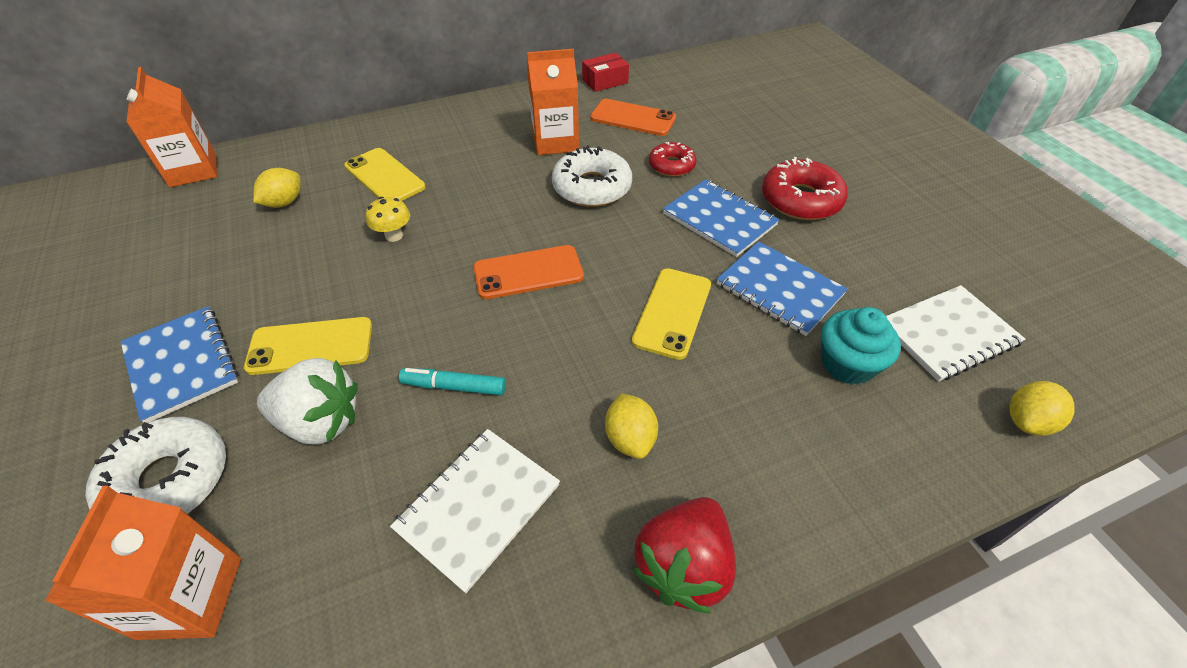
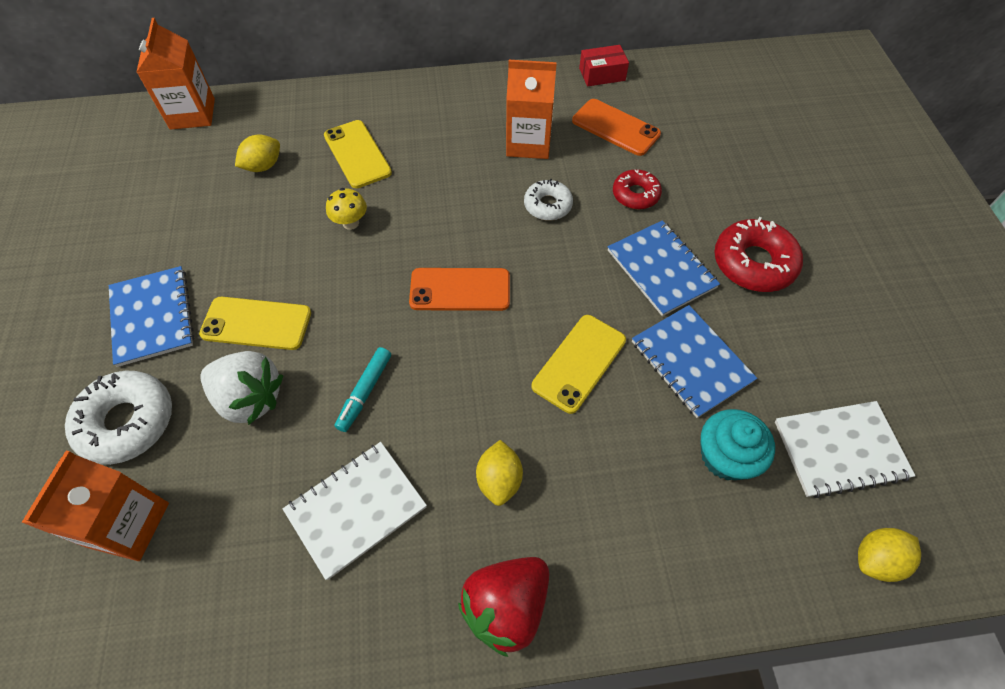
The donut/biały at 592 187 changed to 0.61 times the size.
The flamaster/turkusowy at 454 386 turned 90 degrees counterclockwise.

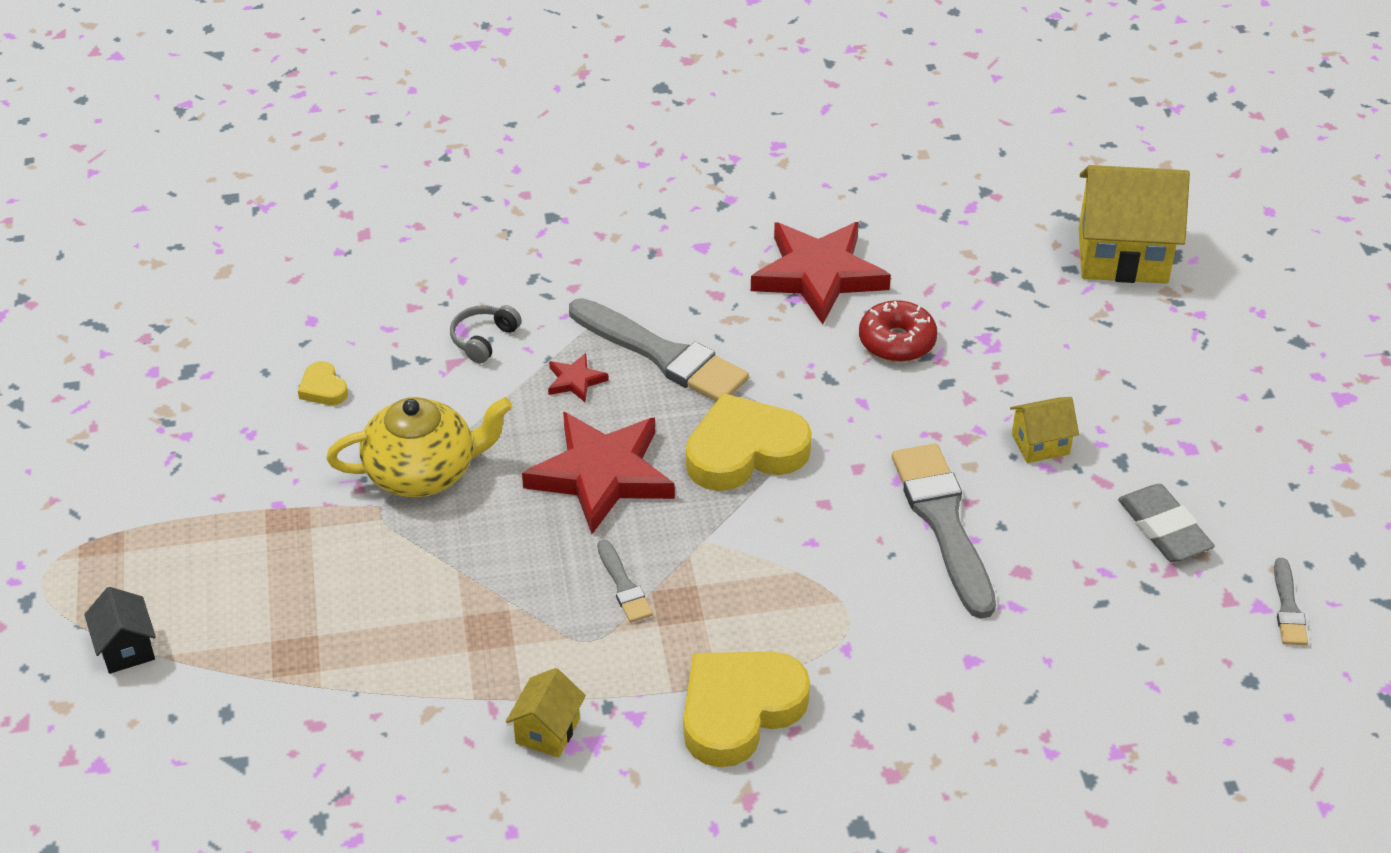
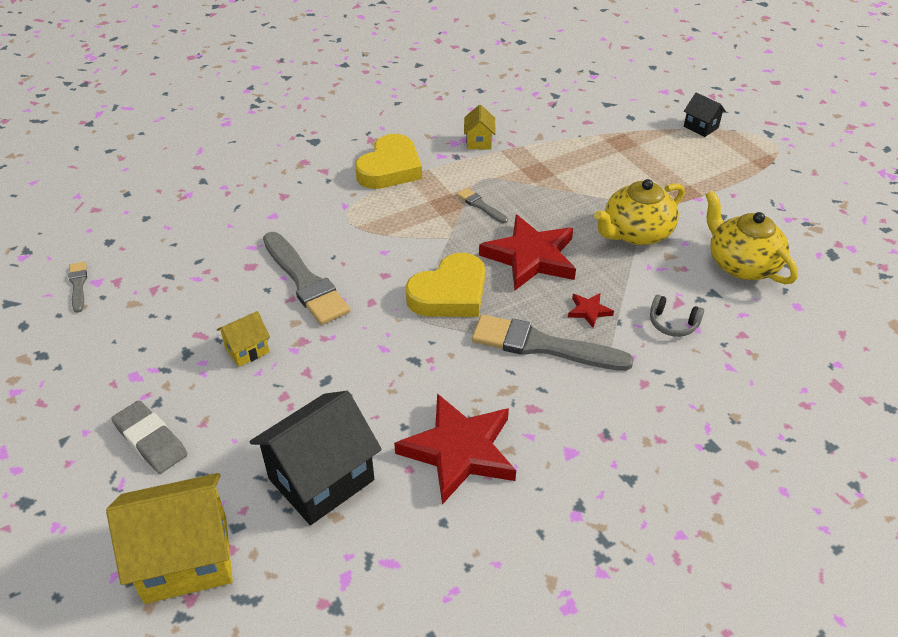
The donut/czerwony at 897 341 disappeared.
The słuchawki/szary at 483 339 turned 105 degrees clockwise.
The serce/żółty at 323 388 was replaced by the imbryk/żółty at 741 264.
The gumka do mazania/szary moved from 1164 528 to 151 440.
The domek/czarny at 321 479 appeared.

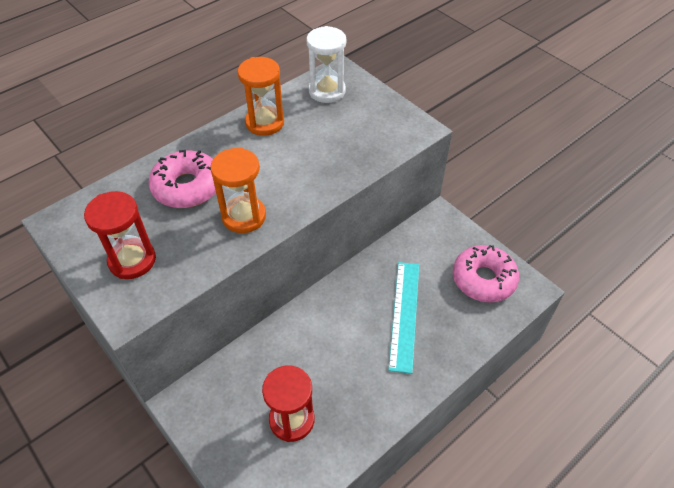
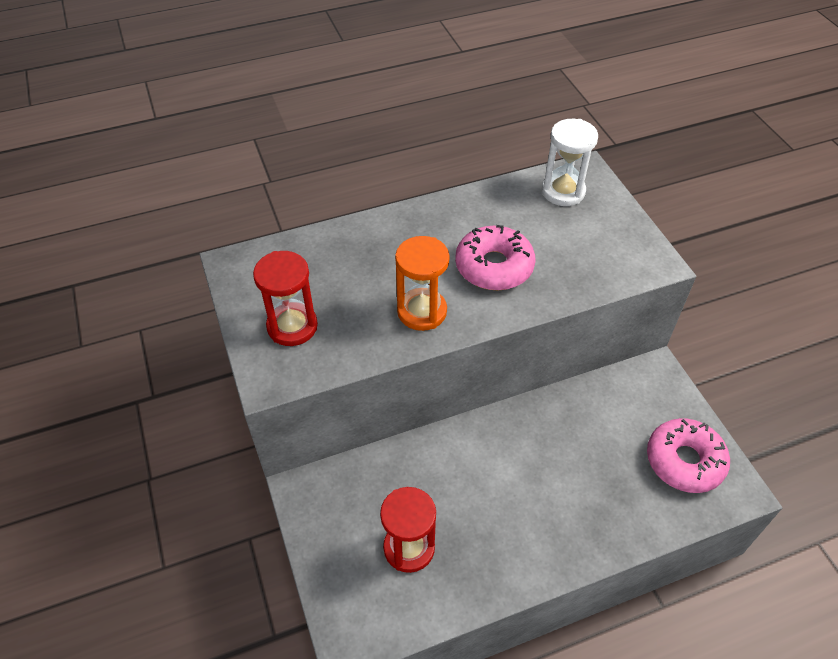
The klepsydra/pomarańczowy at 264 123 disappeared.
The donut/różowy moved from 187 187 to 494 266.
The linijka/turkusowy at 404 314 disappeared.

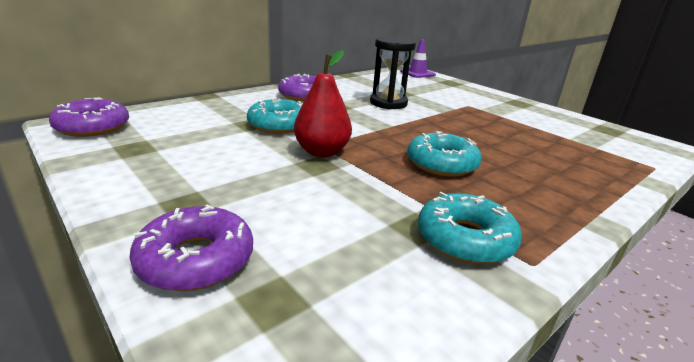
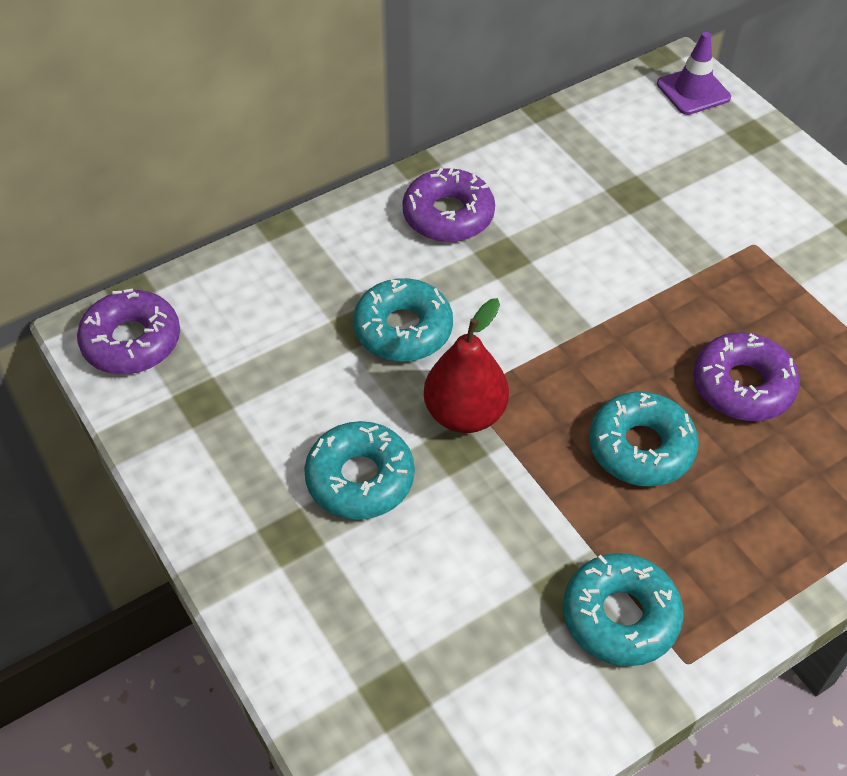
The klepsydra/czarny at 388 103 disappeared.
The donut/fioletowy moved from 196 259 to 742 386.
The donut/turkusowy at 360 478 appeared.

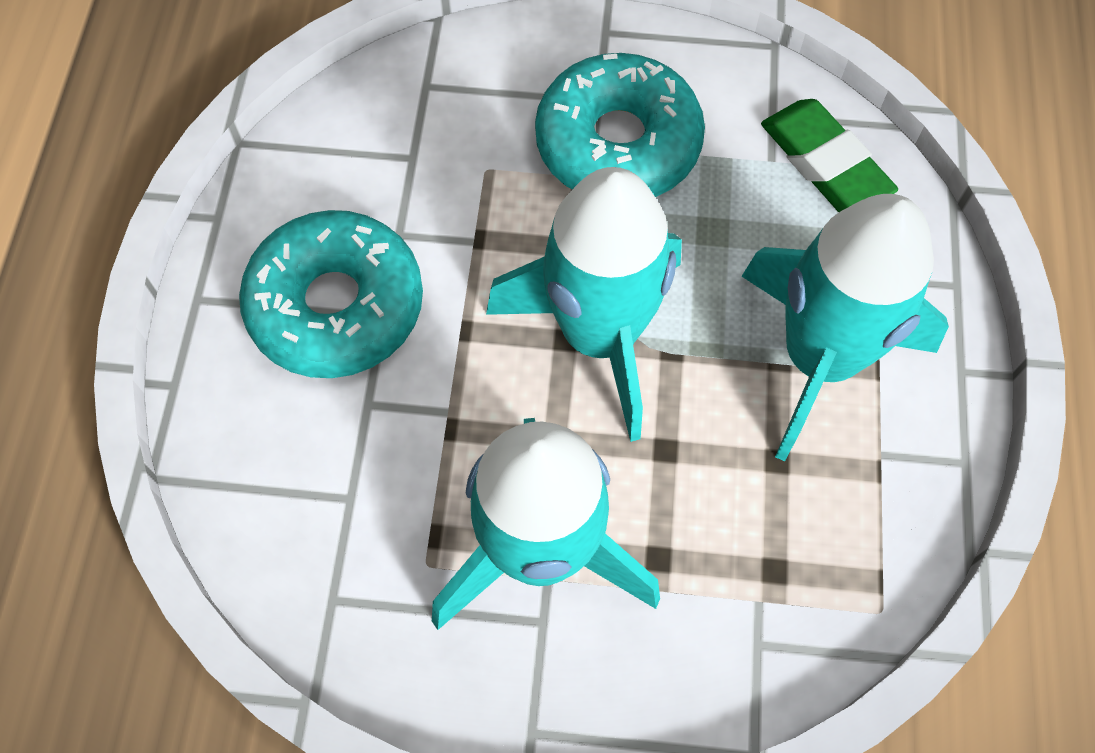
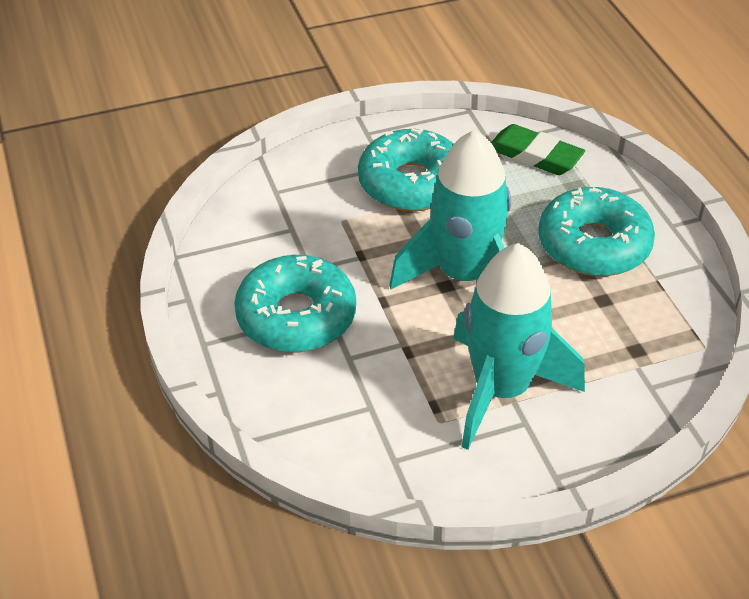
The rakieta/turkusowy at 819 358 was replaced by the donut/turkusowy at 593 245.

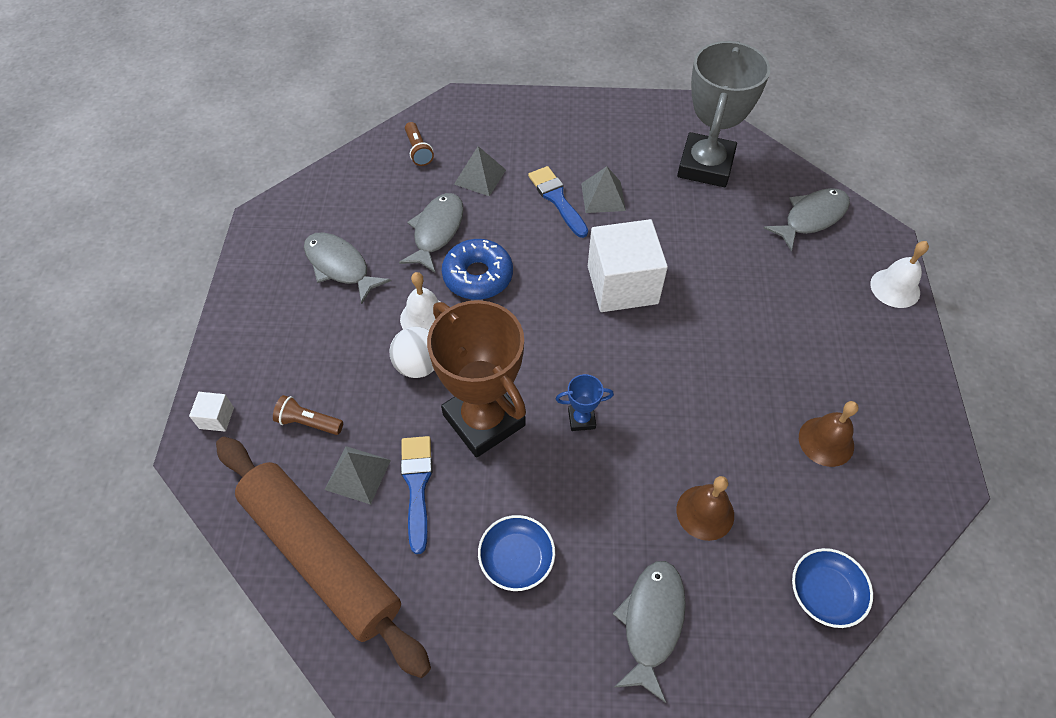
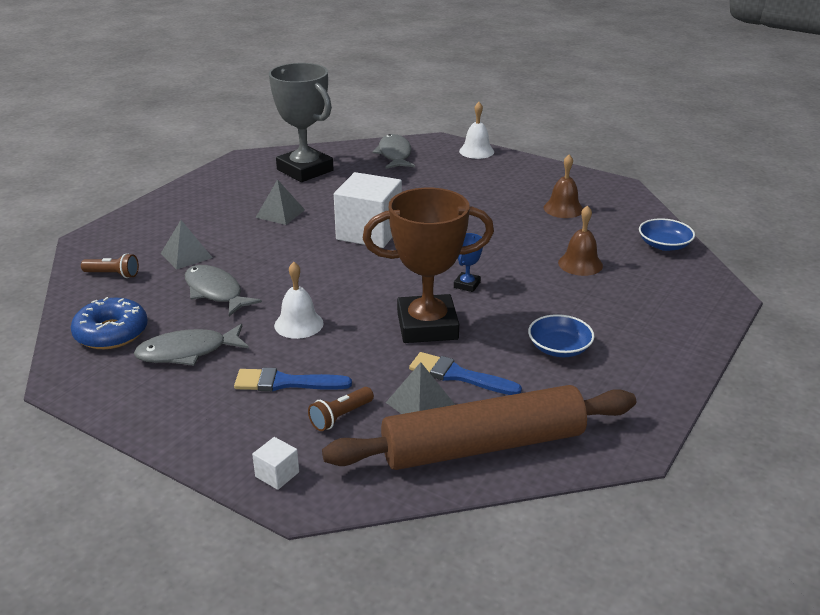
The pędzel/niebieski moved from 557 199 to 286 383.
The donut/niebieski moved from 478 276 to 111 333.
The piłka/biały at 418 365 disappeared.
The ryba/szary at 651 622 disappeared.

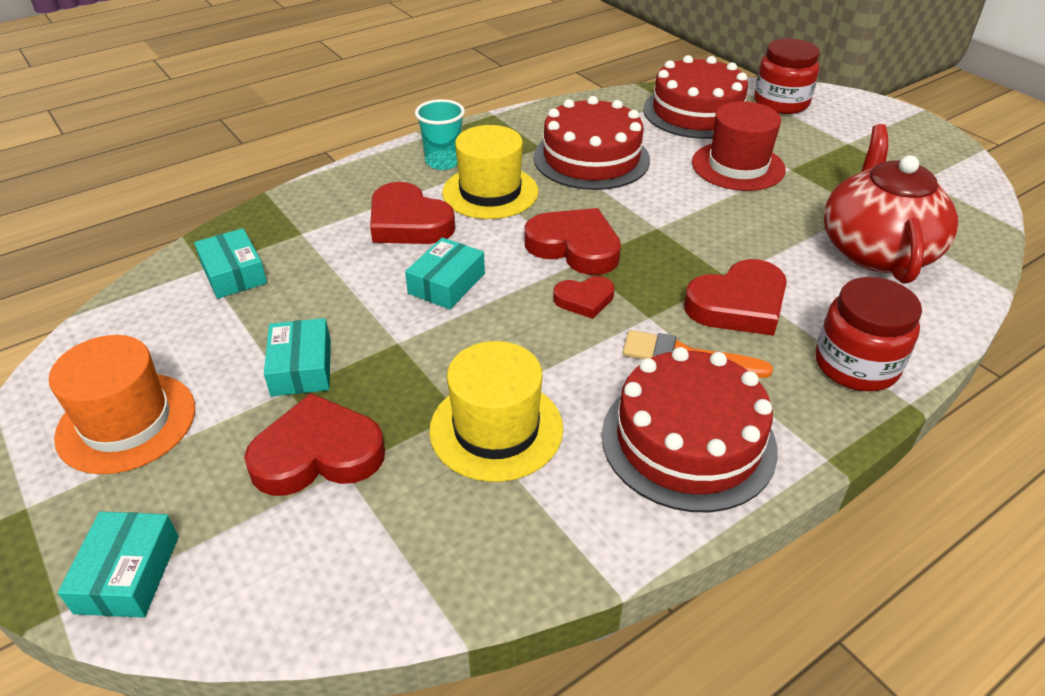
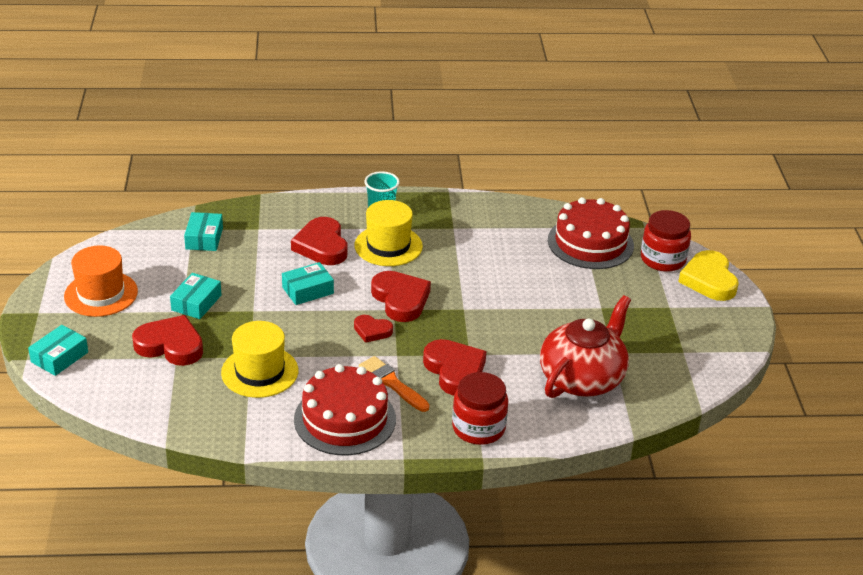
The tort/czerwony at 591 158 disappeared.
The kapelusz/czerwony at 738 166 disappeared.
The serce/czerwony at 738 304 turned 120 degrees counterclockwise.
The serce/żółty at 709 280 appeared.

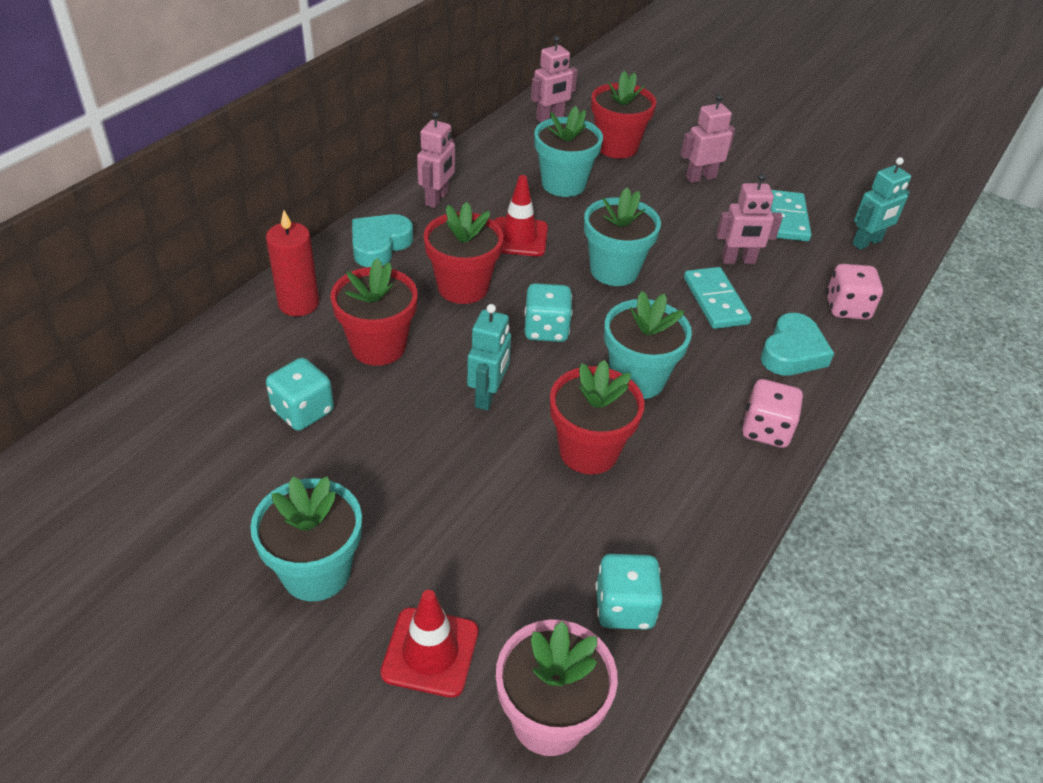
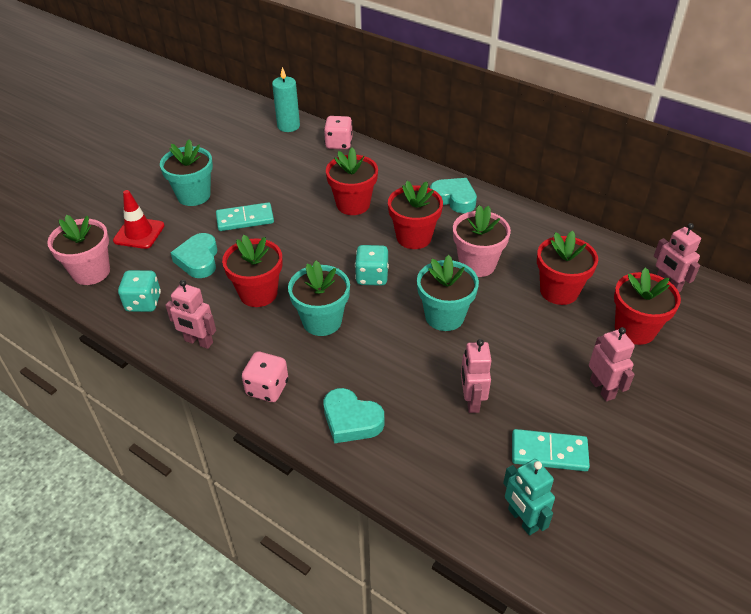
The doniczka/turkusowy at 563 184 became the doniczka/czerwony at 559 291.
The robot/różowy moved from 437 199 to 198 342.
The pachołek/czerwony at 518 237 was replaced by the doniczka/różowy at 477 264.
The świeca/czerwony at 298 303 disappeared.
The kostka do gry/różowy moved from 847 308 to 339 144.
The kostka domina/turkusowy moved from 715 301 to 245 219.
The robot/turkusowy at 488 396 disappeared.
The kostka do gry/turkusowy at 303 411 disappeared.
The świeca/turkusowy at 288 126 appeared.
The serce/turkusowy at 198 260 appeared.

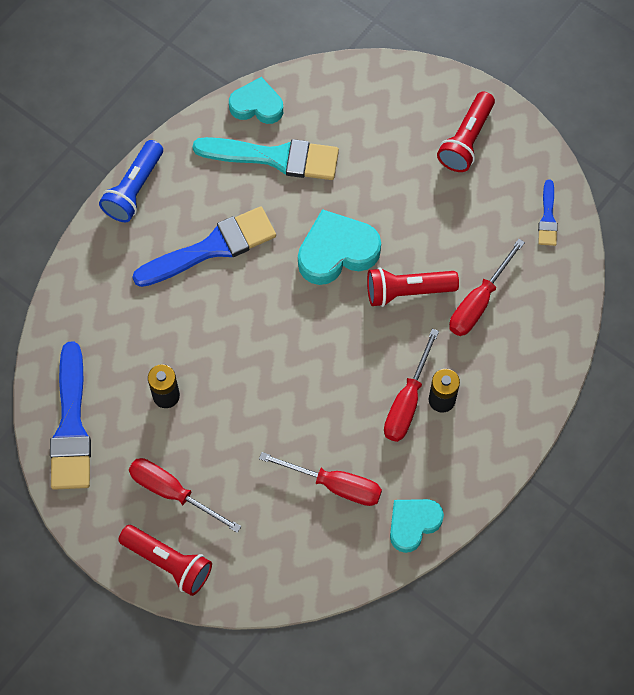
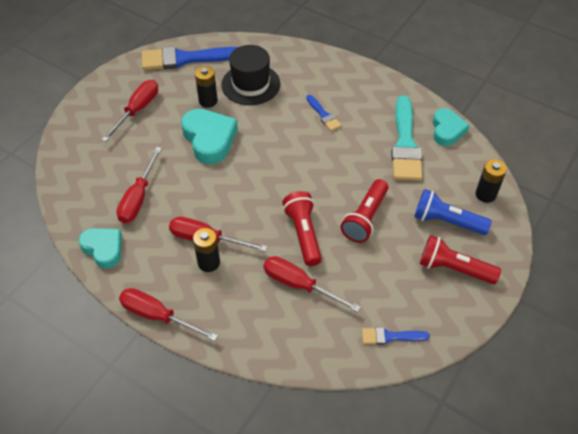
The latarka/niebieski moved from 134 189 to 446 221.
The pędzel/niebieski at 212 248 changed to 0.49 times the size.
The serce/turkusowy moved from 337 252 to 209 139.
The latarka/czerwony moved from 168 562 to 365 218.
The kapelusz/czarny at 251 84 appeared.
The bateria/czarny at 485 194 appeared.
The śrubokręt/czerwony at 158 316 appeared.

